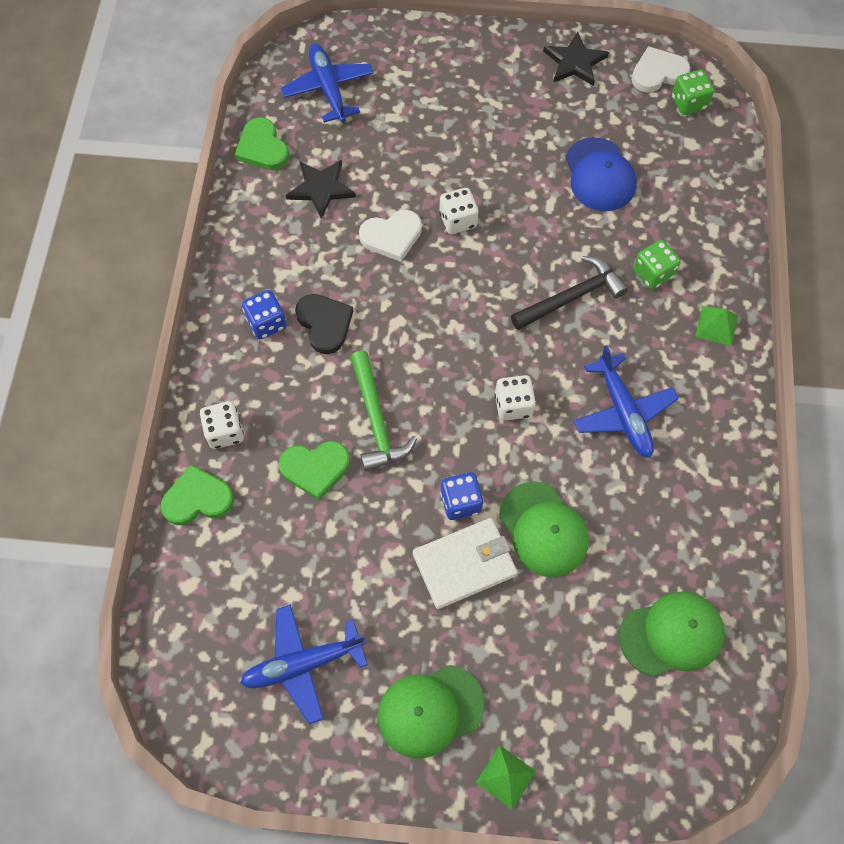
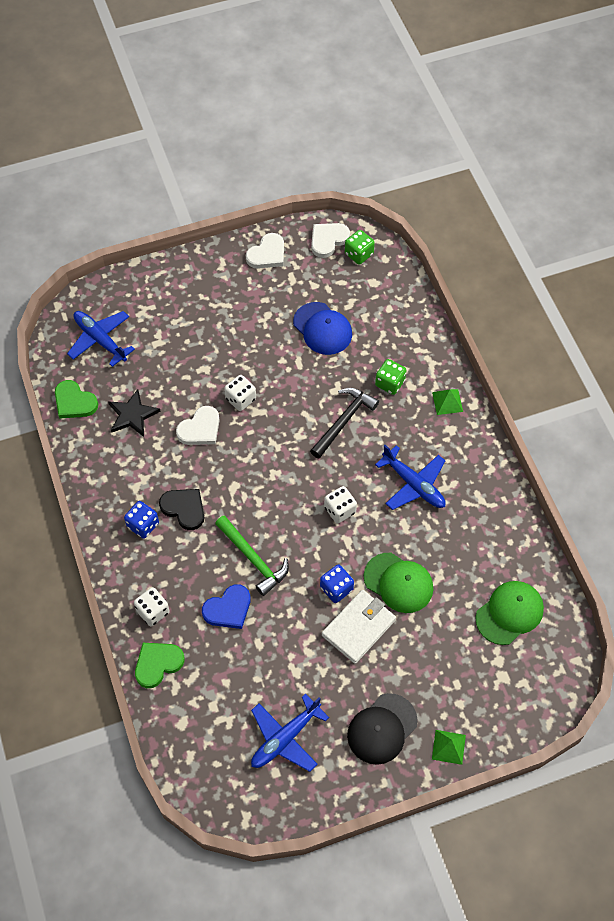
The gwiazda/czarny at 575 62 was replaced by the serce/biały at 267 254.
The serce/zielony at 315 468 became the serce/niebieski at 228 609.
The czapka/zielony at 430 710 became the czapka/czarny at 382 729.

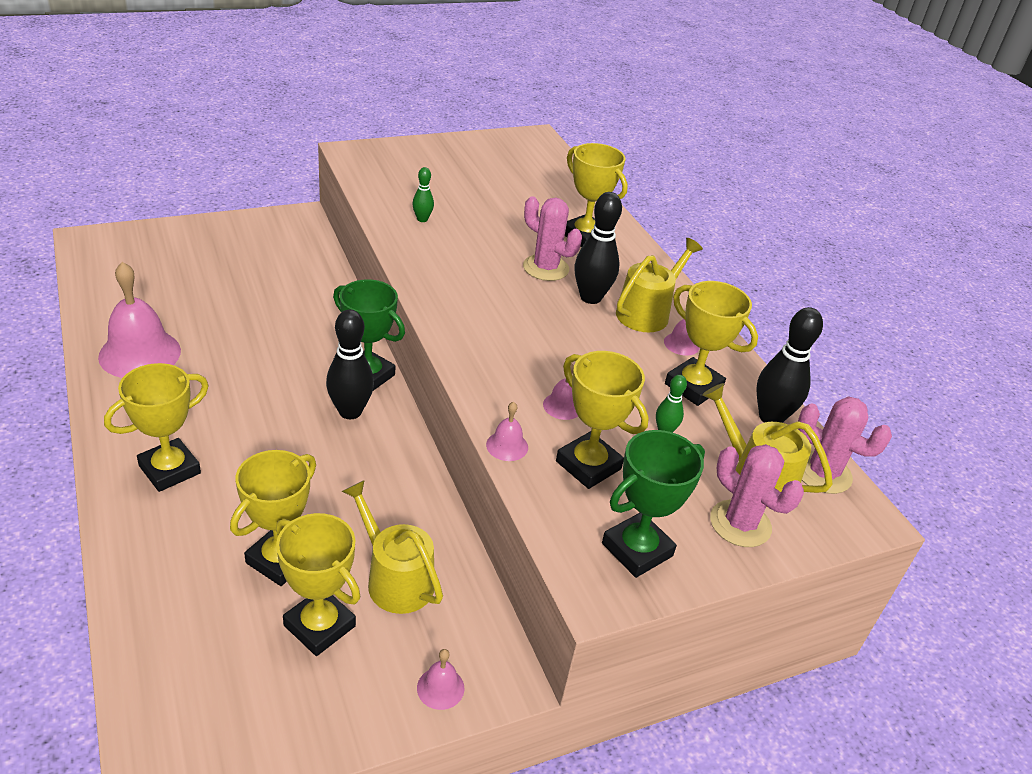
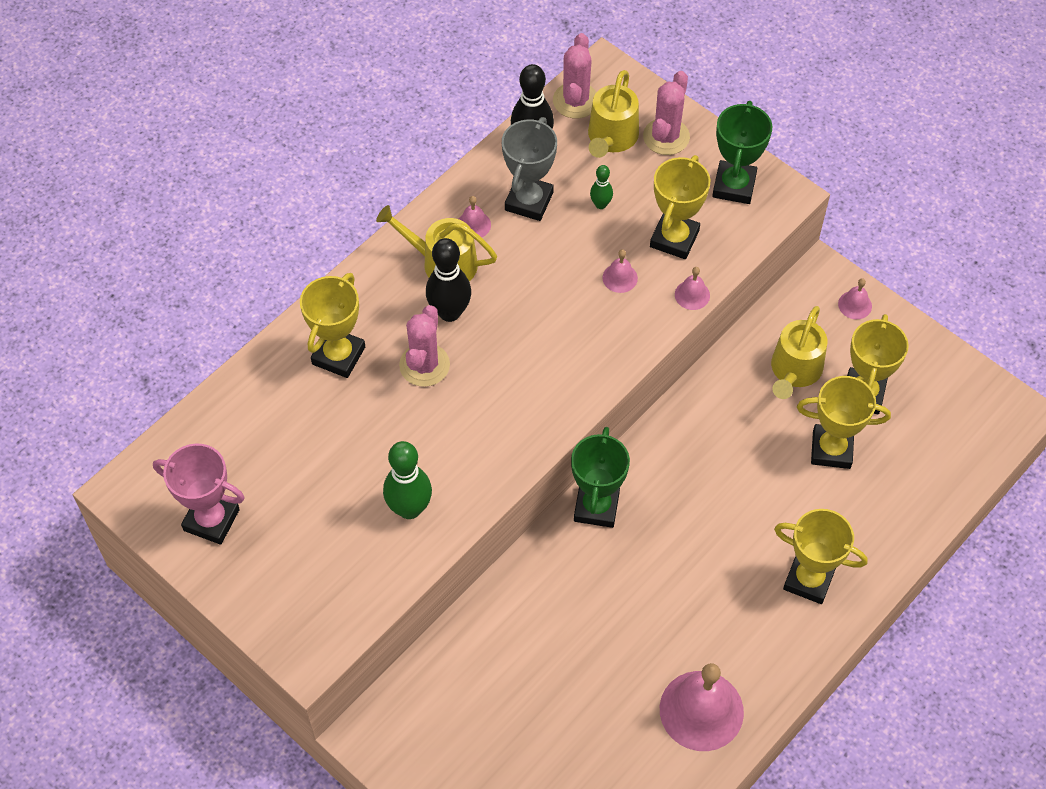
The kręgiel/zielony at 422 219 changed to 1.90 times the size.
The puchar/żółty at 693 386 became the puchar/szary at 529 201.
The kręgiel/czarny at 350 411 disappeared.
The puchar/zielony at 637 549 turned 75 degrees clockwise.
The puchar/różowy at 211 520 appeared.

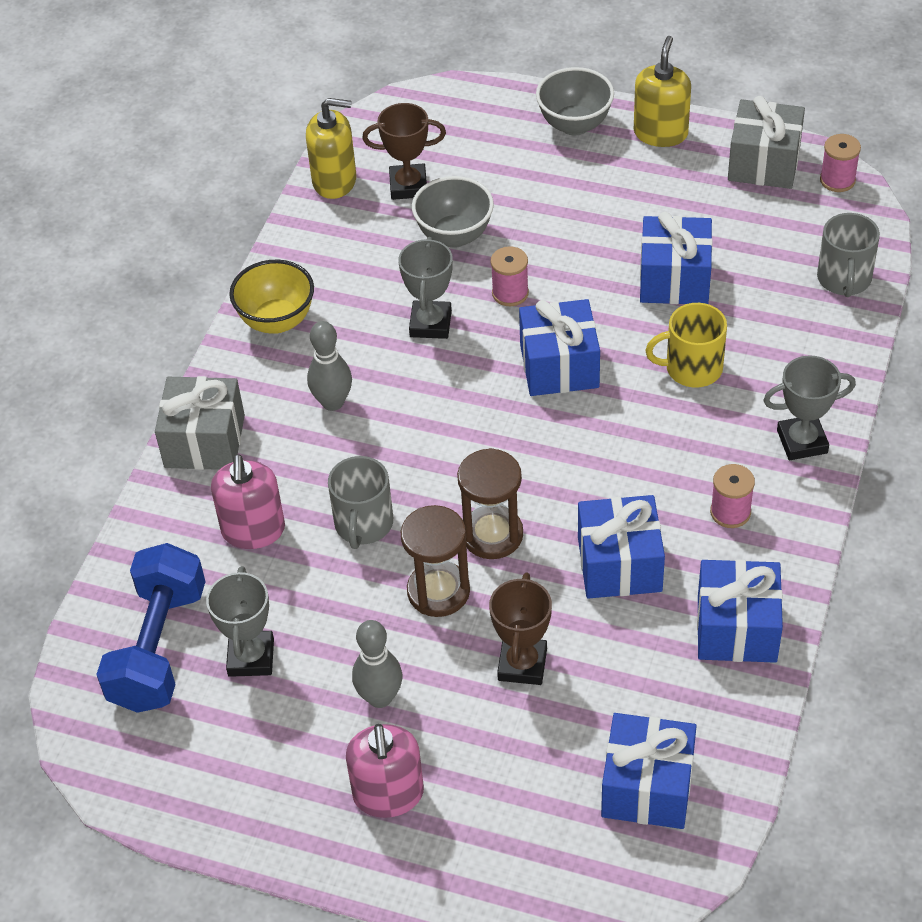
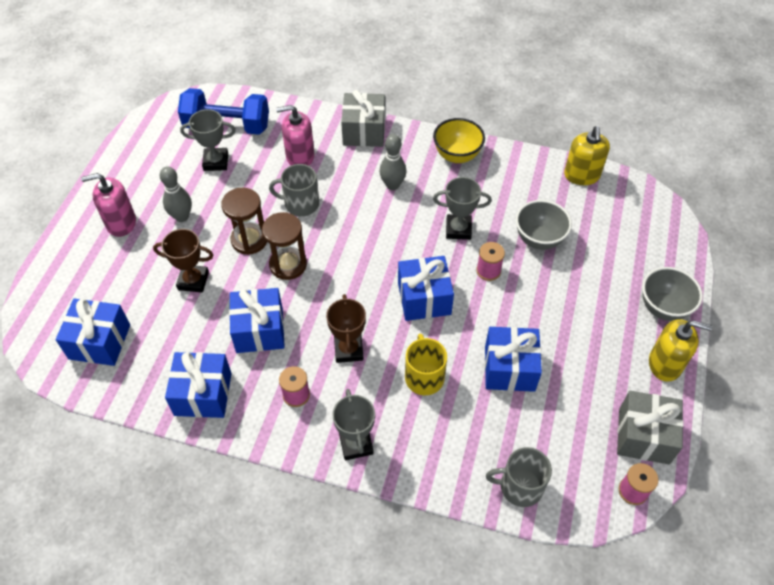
The puchar/brązowy moved from 408 186 to 348 350.

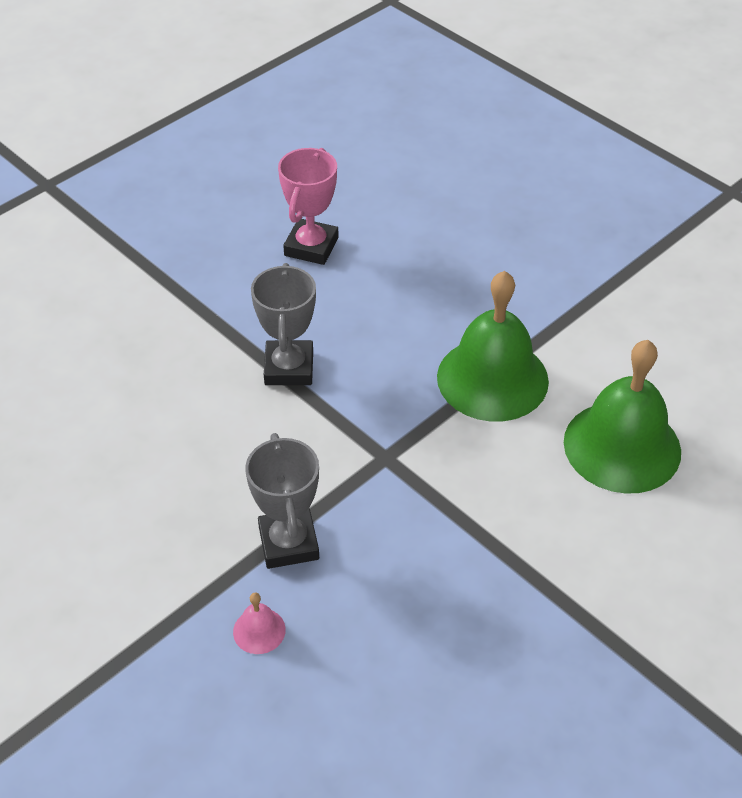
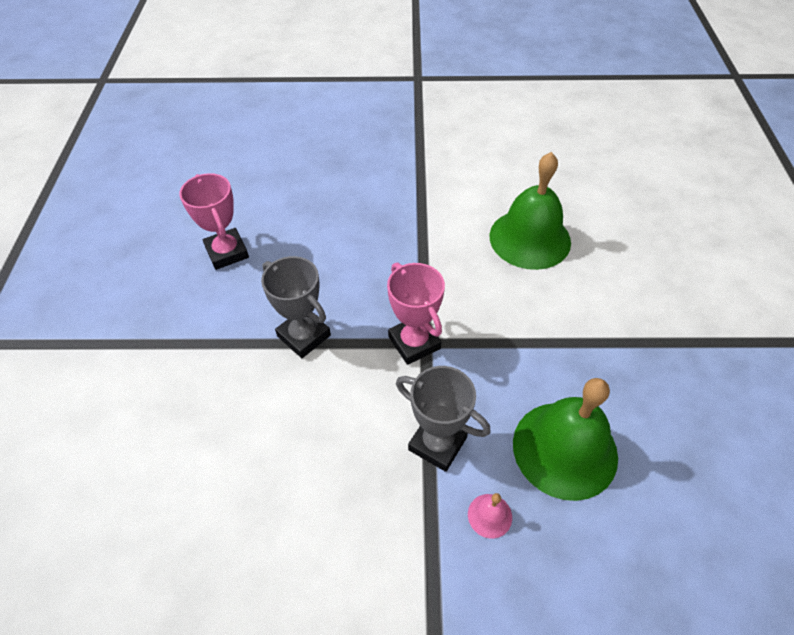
The dzwonek/zielony moved from 492 378 to 565 449.
The puchar/różowy at 414 342 appeared.

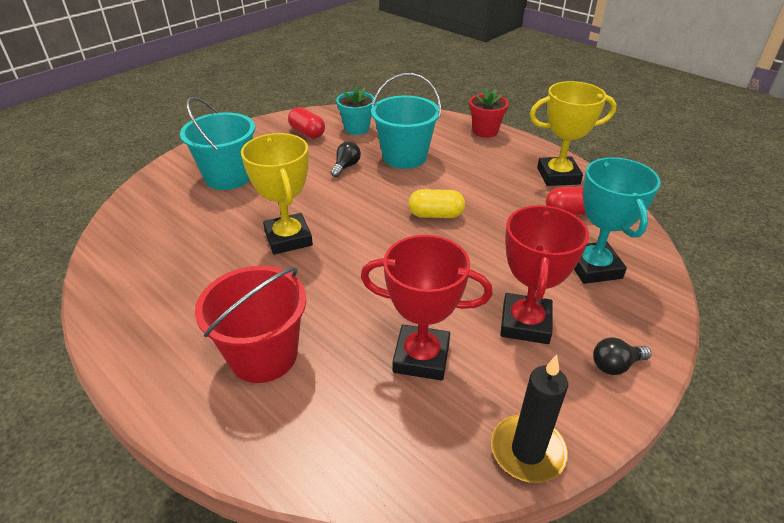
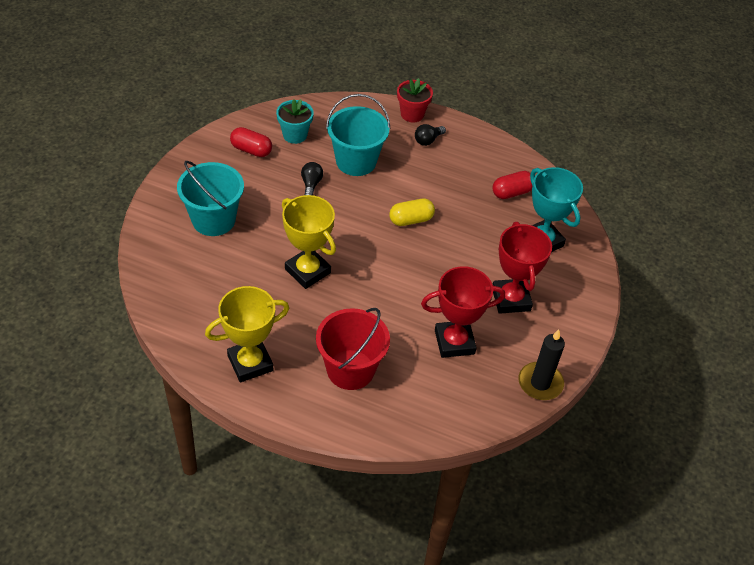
The puchar/żółty moved from 558 176 to 250 363.
The żarówka/czarny moved from 615 365 to 428 140.

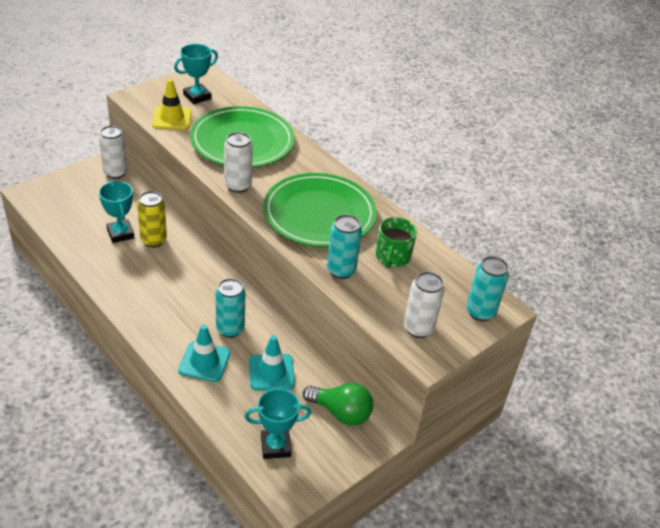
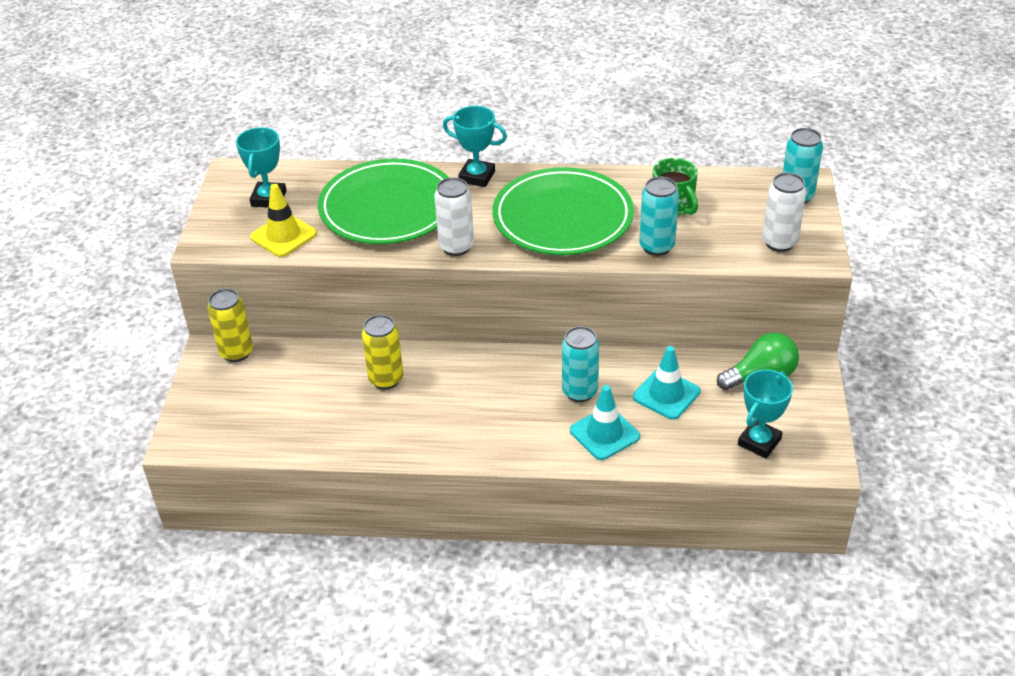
The puszka/biały at 115 173 became the puszka/żółty at 236 352.
The puchar/turkusowy moved from 120 234 to 477 176.

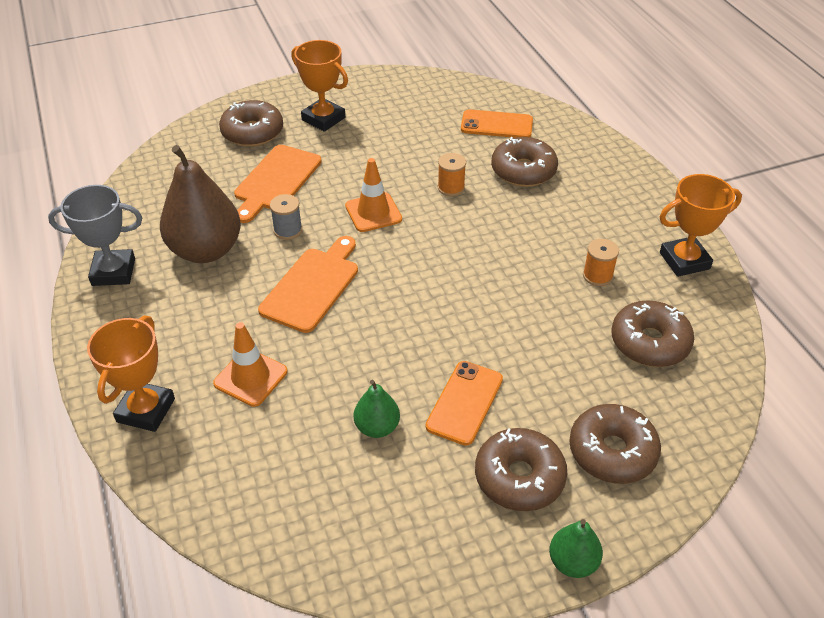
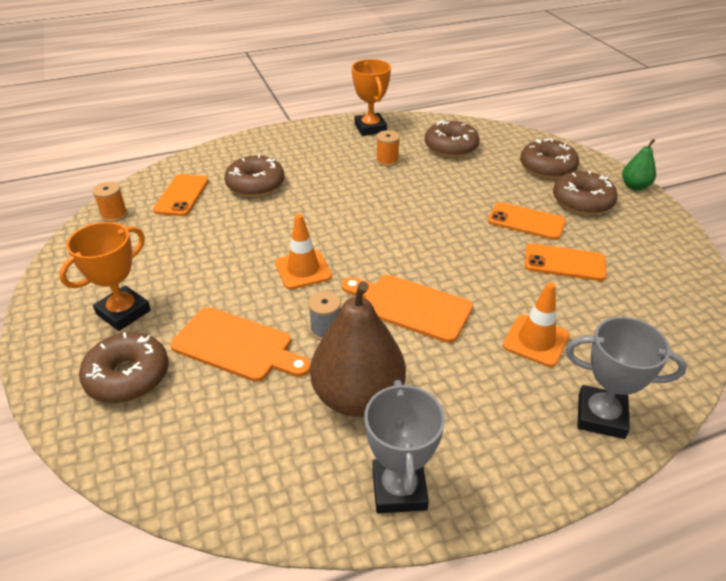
The szpulka/pomarańczowy moved from 451 188 to 114 215.
The puchar/pomarańczowy at 146 410 became the puchar/szary at 601 416.
The gruszka/zielony at 377 427 was replaced by the telefon/pomarańczowy at 564 263.

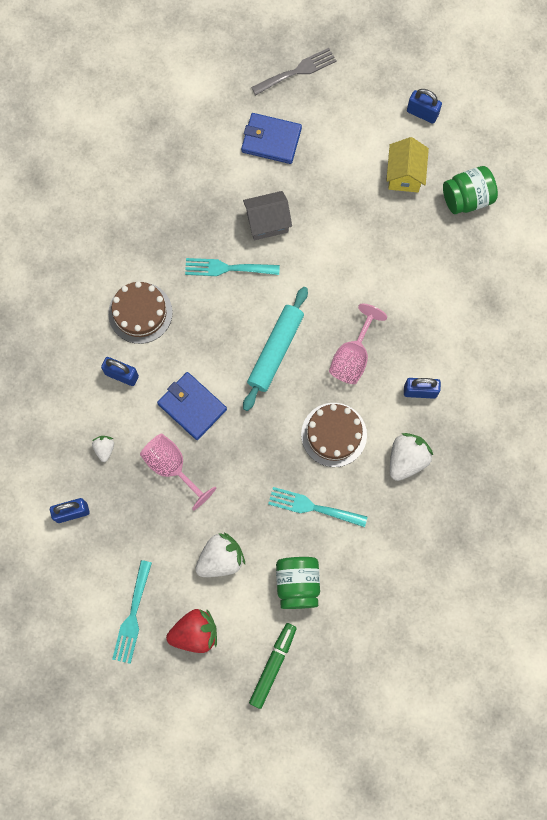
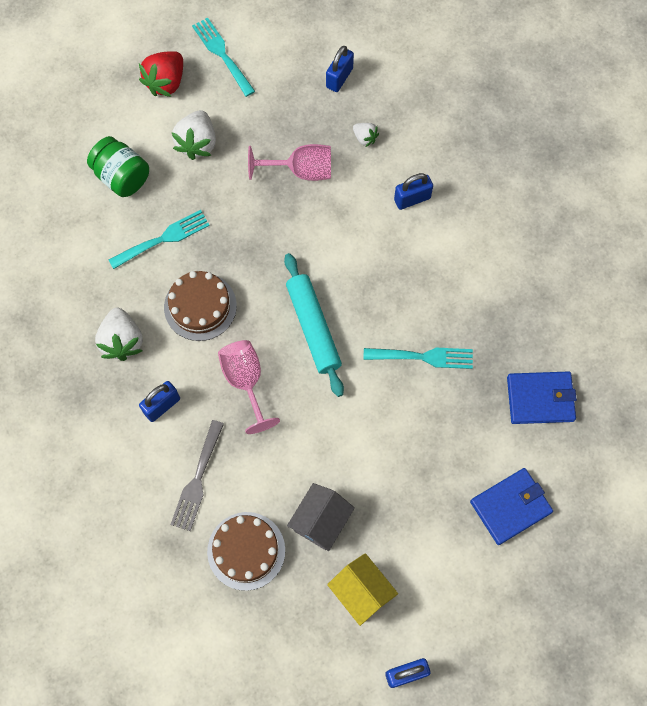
The widelec/szary moved from 297 71 to 197 480.
The słoik/zielony at 467 199 disappeared.
The domek/szary moved from 267 222 to 320 521.
The widelec/turkusowy at 227 268 turned 45 degrees clockwise.
The tort/brązowy moved from 140 313 to 246 551.
The portfel/niebieski moved from 192 407 to 540 399.
The flamaster/zielony at 273 665 disappeared.

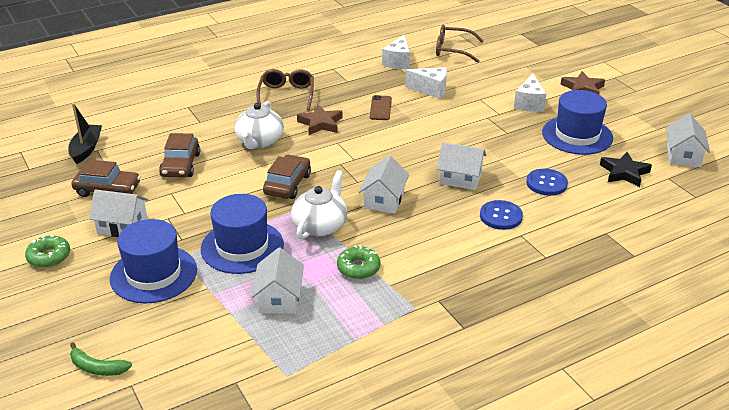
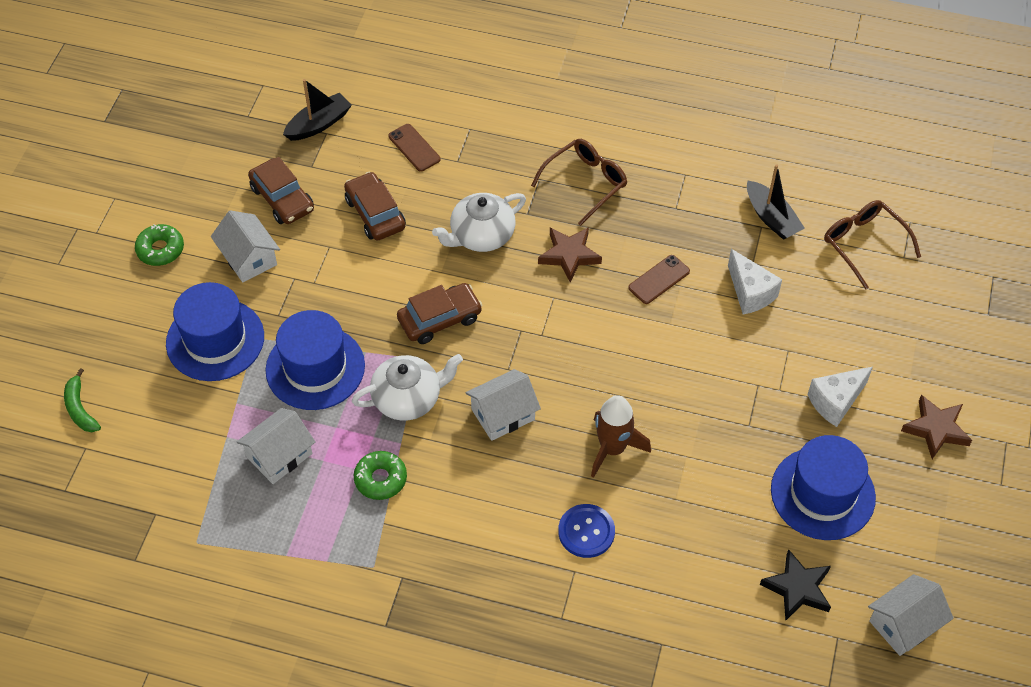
The ser/biały at 398 62 was replaced by the łódka/czarny at 771 218.
The samochód/brązowy at 180 165 turned 105 degrees clockwise.
The domek/biały at 460 178 was replaced by the rakieta/brązowy at 612 448.
The guzik/niebieski at 546 183 disappeared.
The telefon/brązowy at 414 148 appeared.

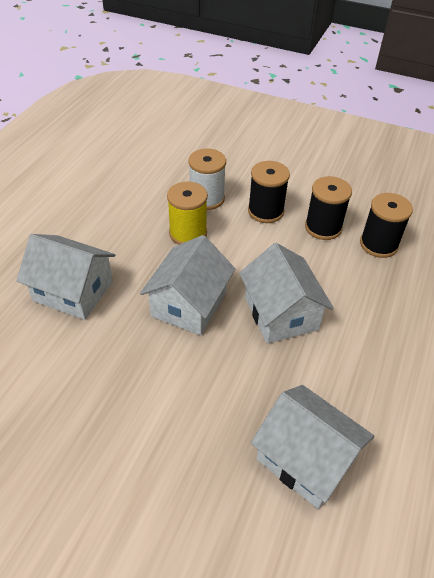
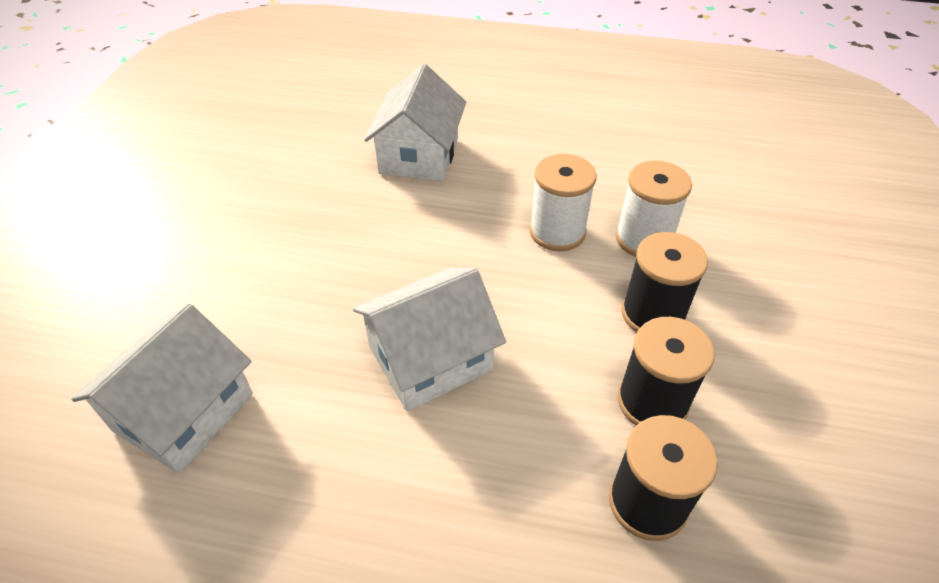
The szpulka/żółty at 188 233 became the szpulka/biały at 557 232.
The domek/biały at 189 304 disappeared.

